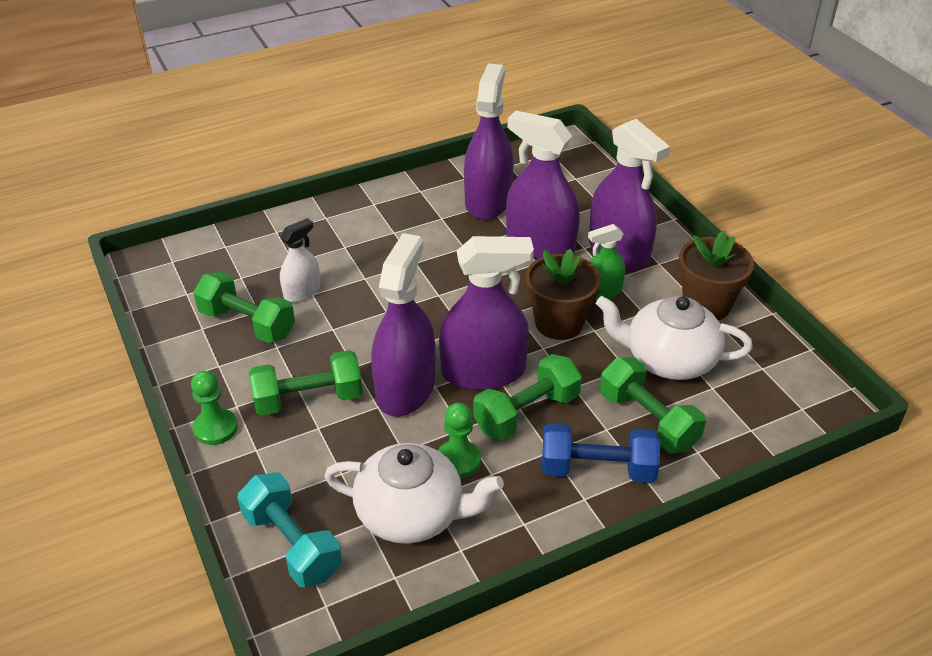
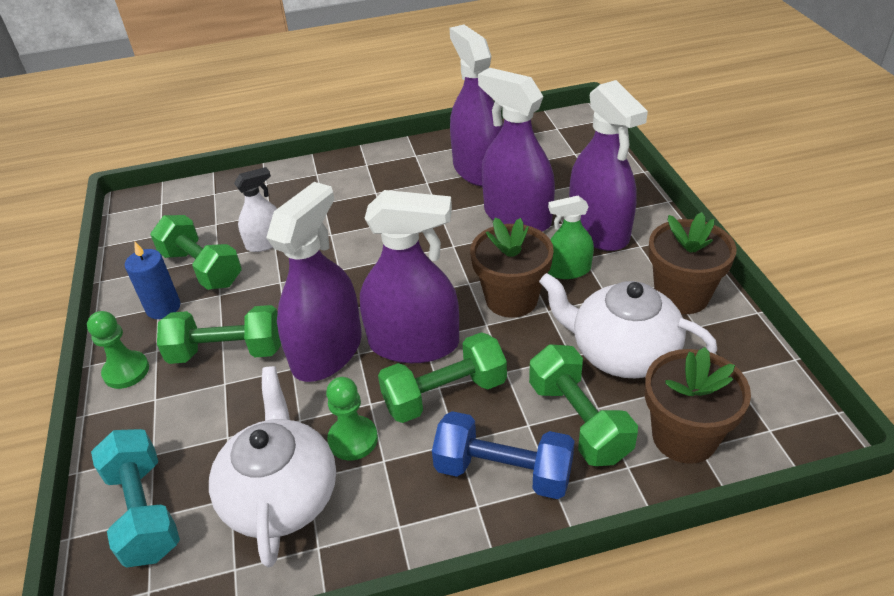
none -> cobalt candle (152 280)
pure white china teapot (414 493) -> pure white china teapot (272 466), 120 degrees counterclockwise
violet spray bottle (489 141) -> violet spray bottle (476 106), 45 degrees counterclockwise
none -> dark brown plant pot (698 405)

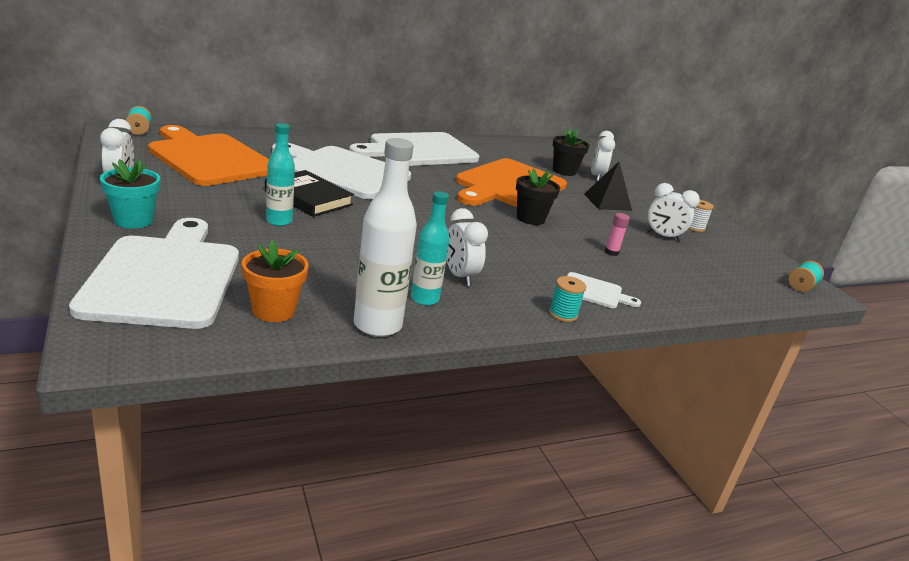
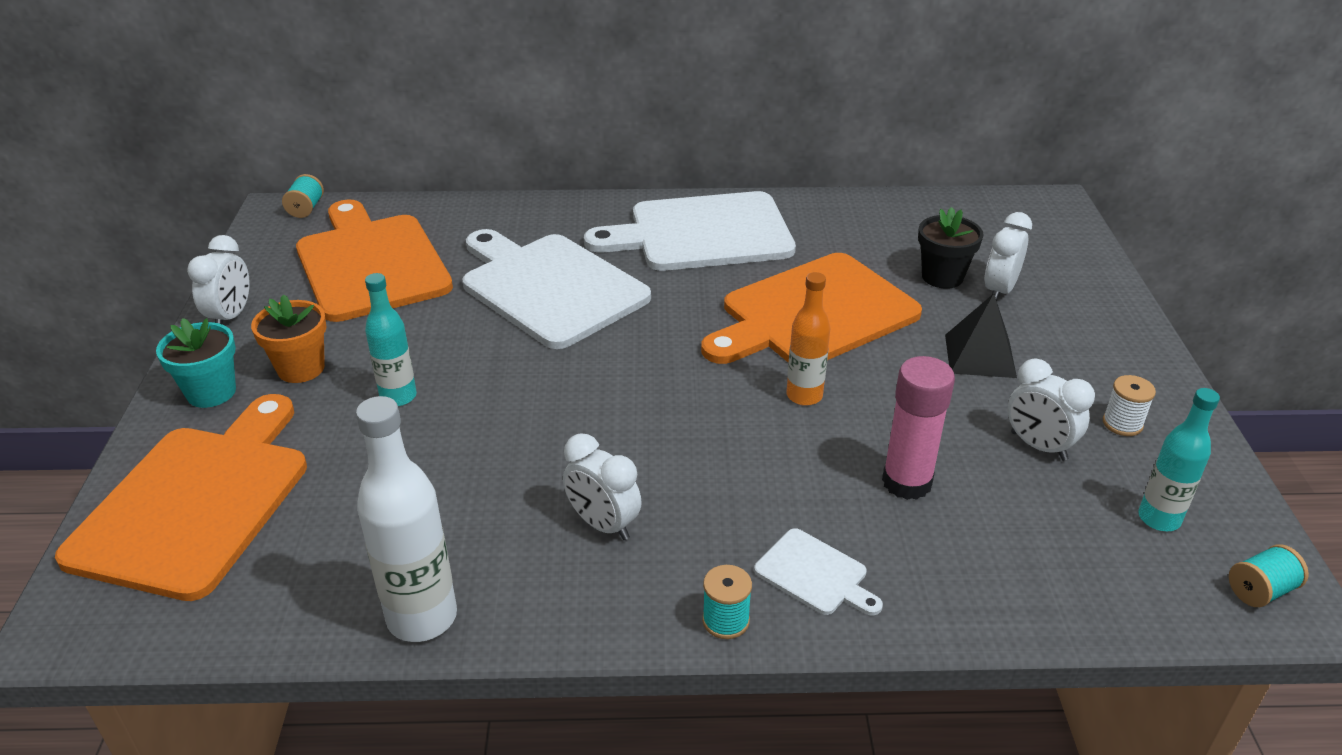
pure white chopping board (154 273) -> orange chopping board (181 497)
orange plant pot (275 281) -> orange plant pot (288 338), moved
pure white bedside clock (467 247) -> pure white bedside clock (602 486), 45 degrees counterclockwise
jet-black plant pot (538 196) -> orange bottle (808 339)
pink glue (617 234) -> pink glue (918 428), x2.05
teal bottle (430 248) -> teal bottle (1179 459), moved
jet-black hardcover (309 193) -> none

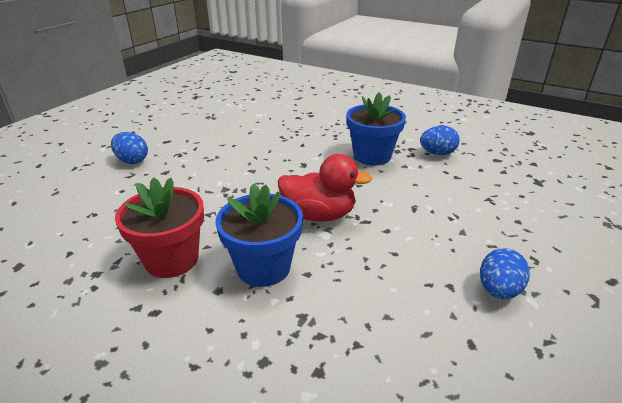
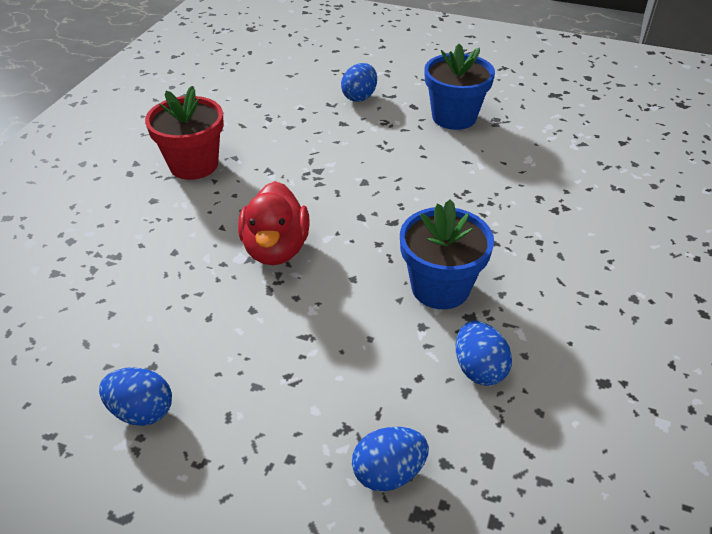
none -> cobalt egg (390 459)
cobalt plant pot (259 235) -> cobalt plant pot (460 87), moved

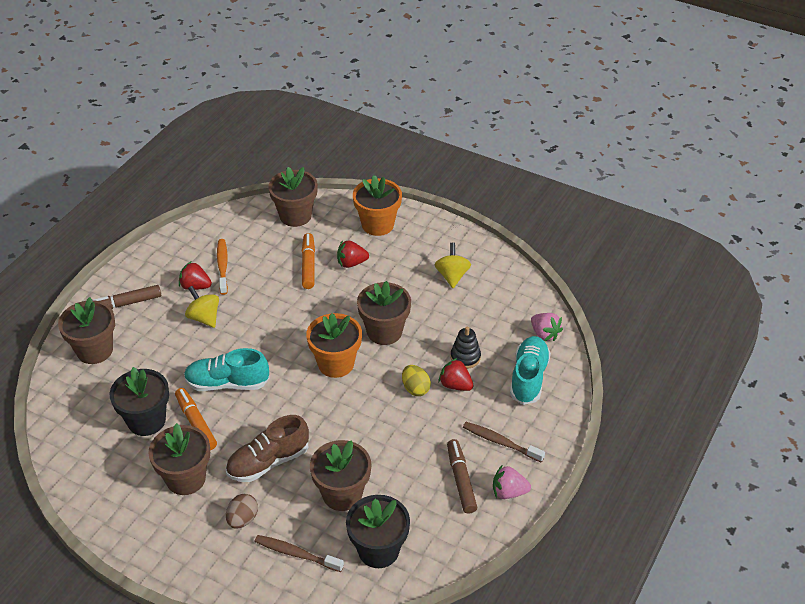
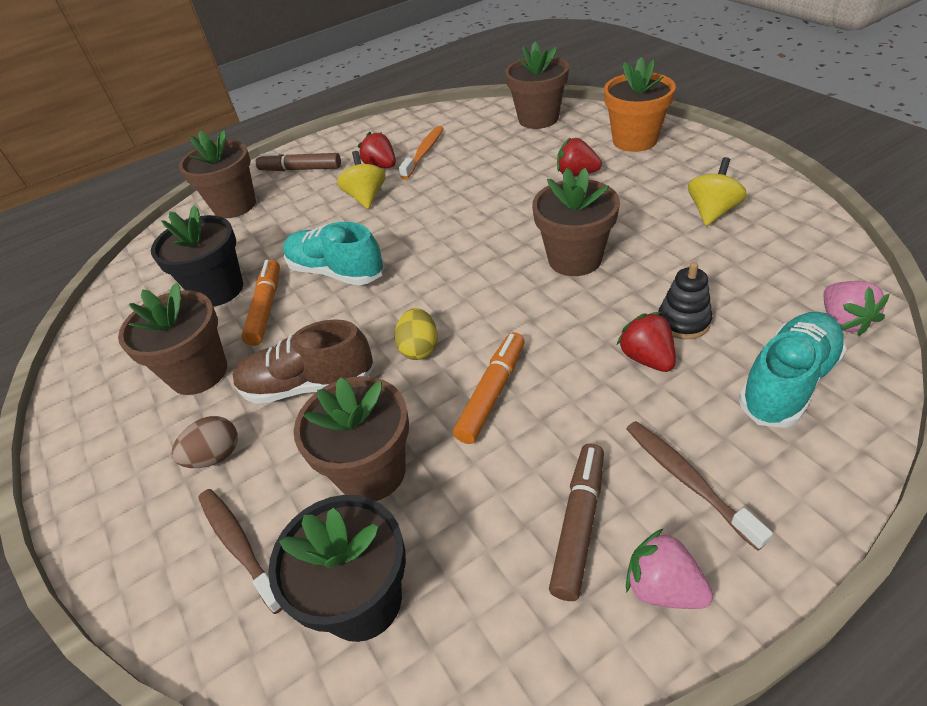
bright yellow egg (416 380) -> bright yellow egg (416 334), moved
orange marker (308 261) -> orange marker (489 388), moved
orange plant pot (334 345) -> none

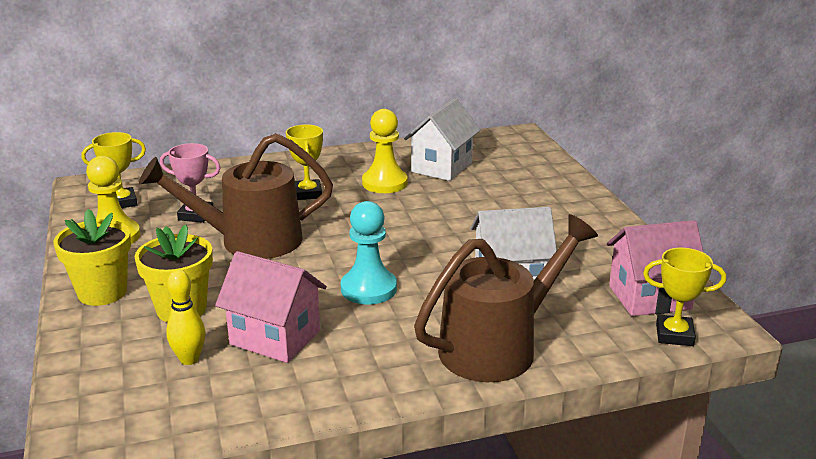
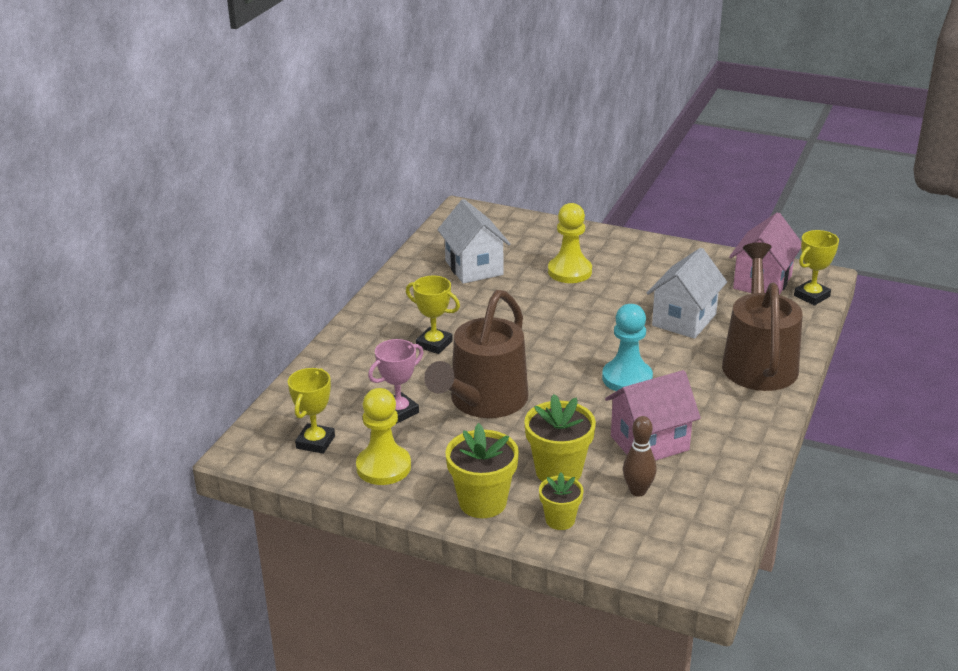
none -> bright yellow plant pot (561 501)
bright yellow pawn (385 151) -> bright yellow pawn (570 243), moved
bright yellow tenpin (185 317) -> dark brown tenpin (640 456)

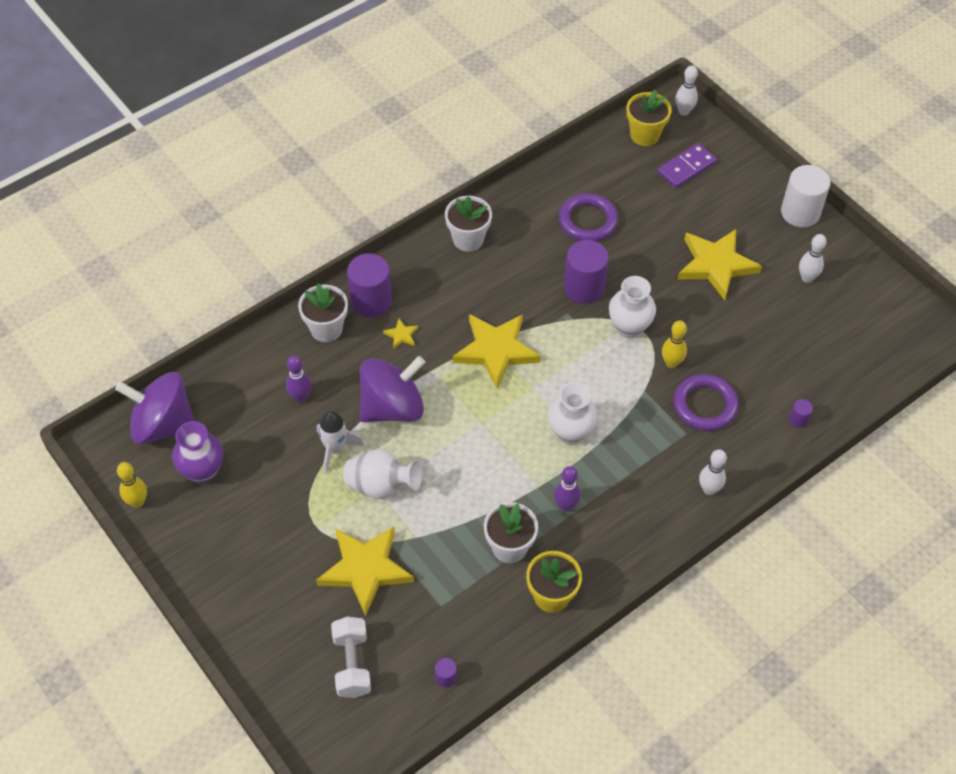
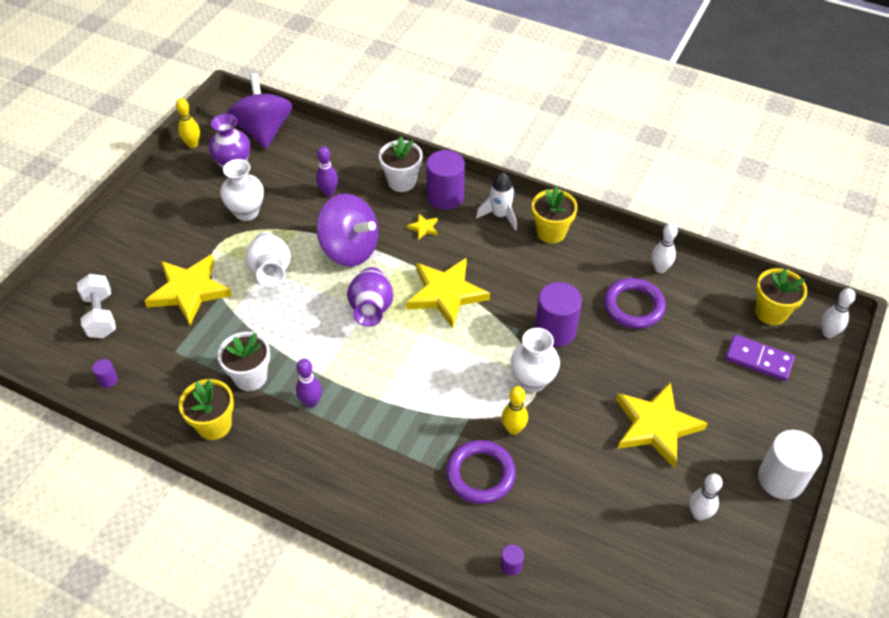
pure white dumbbell (351 657) -> pure white dumbbell (96 306), 75 degrees counterclockwise
pure white flower vase (573 413) -> pure white flower vase (242 190), moved
none -> violet flower vase (370 297)
pure white toy rocket (340 442) -> pure white toy rocket (496 201), moved
pure white plant pot (468 224) -> bright yellow plant pot (555 214)
pure white tenpin (713 472) -> pure white tenpin (665 248), moved

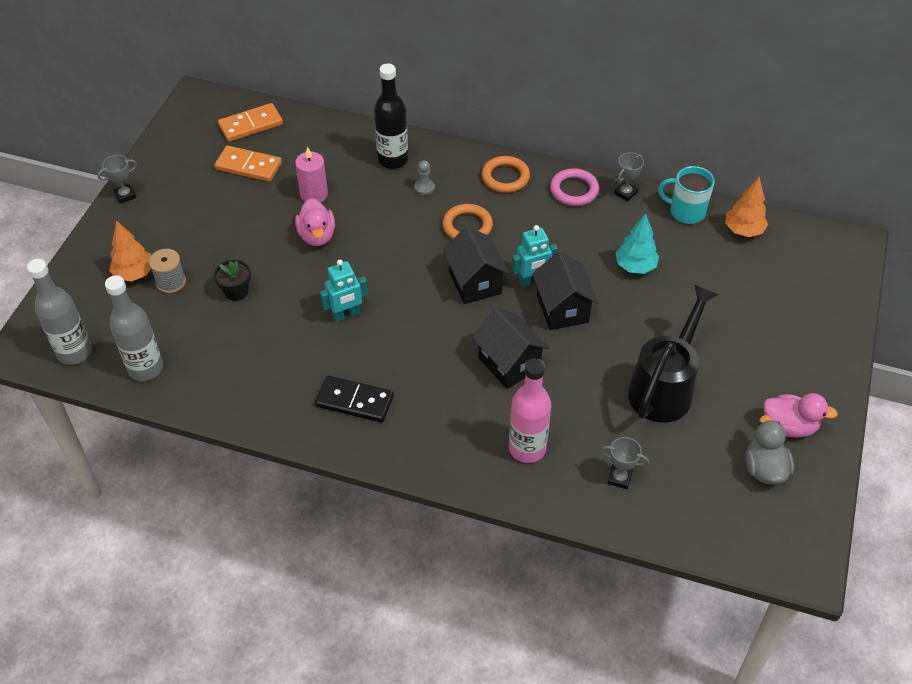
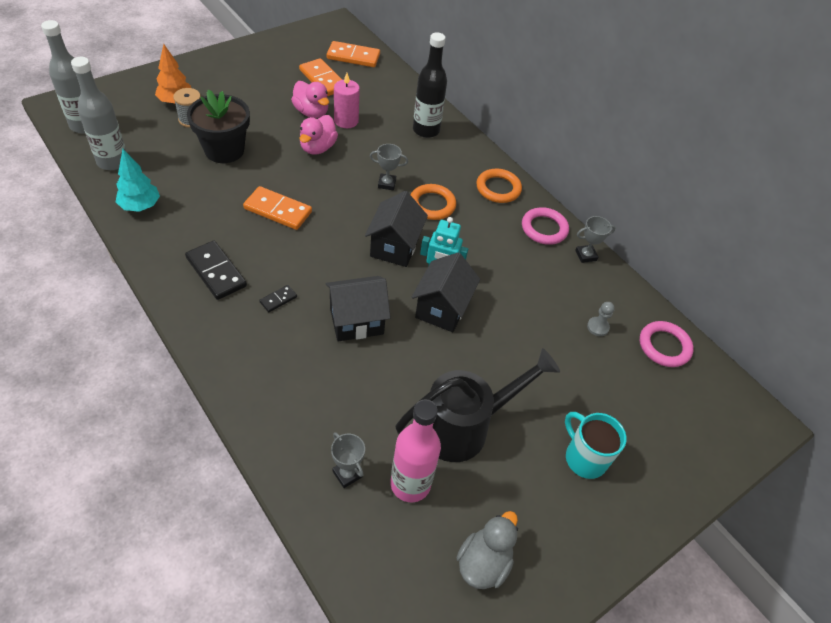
teal tree (637 243) -> teal tree (138 180), moved
jet-black plant pot (232 280) -> jet-black plant pot (218 126), x1.86
teal toy robot (344 291) -> orange domino (277 208)
none -> jet-black domino (278 298)
pink toy duck (800 415) -> pink toy duck (310 99), moved
jet-black house (510 348) -> jet-black house (358 308), 75 degrees clockwise
grey prize cup (117 179) -> grey prize cup (389 167), moved
pink bottle (530 410) -> pink bottle (415 451), moved
teal tea mug (686 195) -> teal tea mug (596 445), moved
grey pawn (425 177) -> grey pawn (601 319), moved
orange tree (746 207) -> pink torus (667 344)

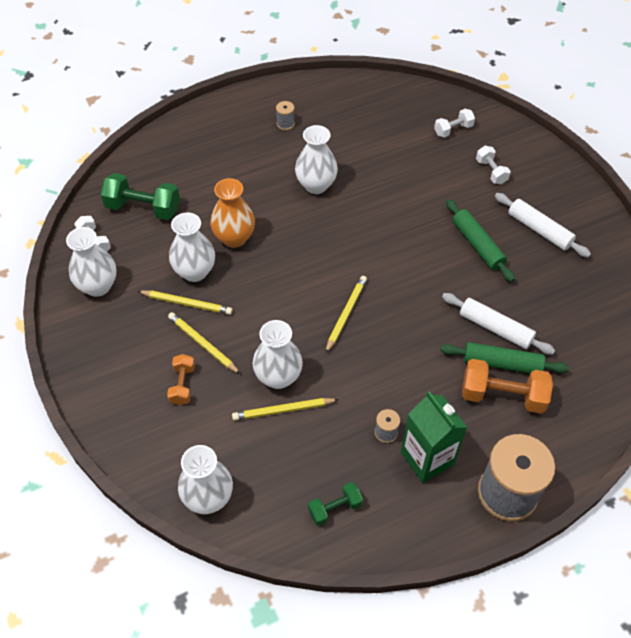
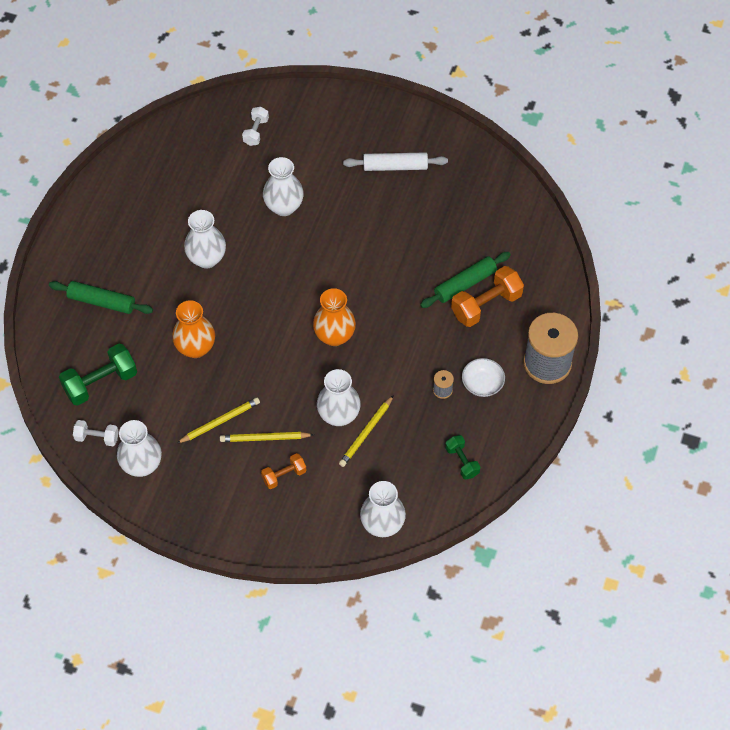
green pastry roller (480 240) -> green pastry roller (101 297), moved
orange dumbbell (181 379) -> orange dumbbell (284 471), 75 degrees counterclockwise
pure white flower vase (192 247) -> pure white flower vase (283 186), moved
bright yellow lead pencil (346 315) -> orange flower vase (334 317)
green dumbbell (335 504) -> green dumbbell (462 457), 45 degrees counterclockwise
green milk carton (434 437) -> pure white bowl (483 377)
grey reel of thread (285 115) -> none
pure white pastry roller (498 324) -> none
pure white dumbbell (493 165) -> none

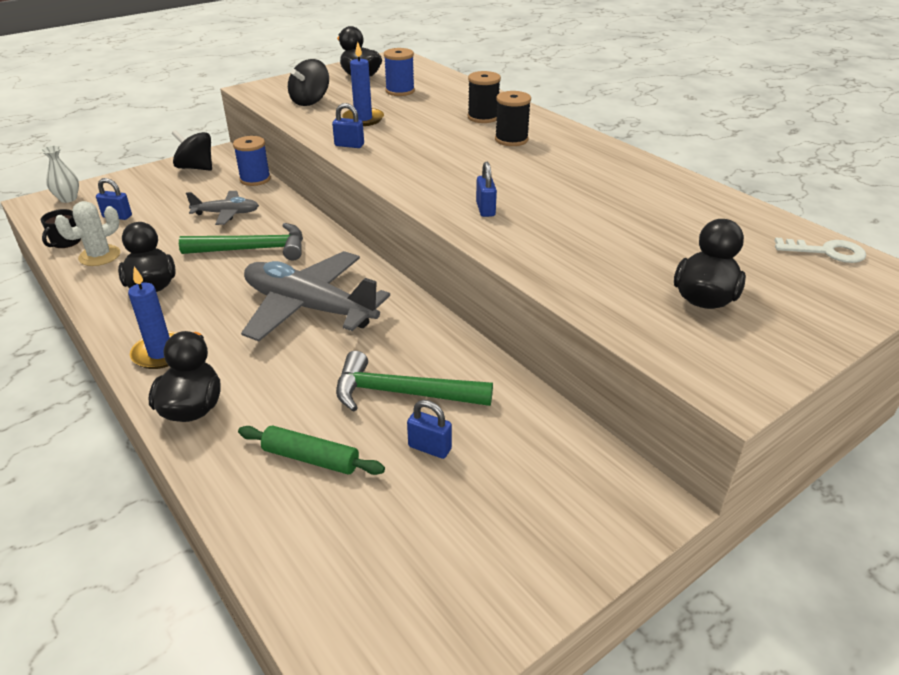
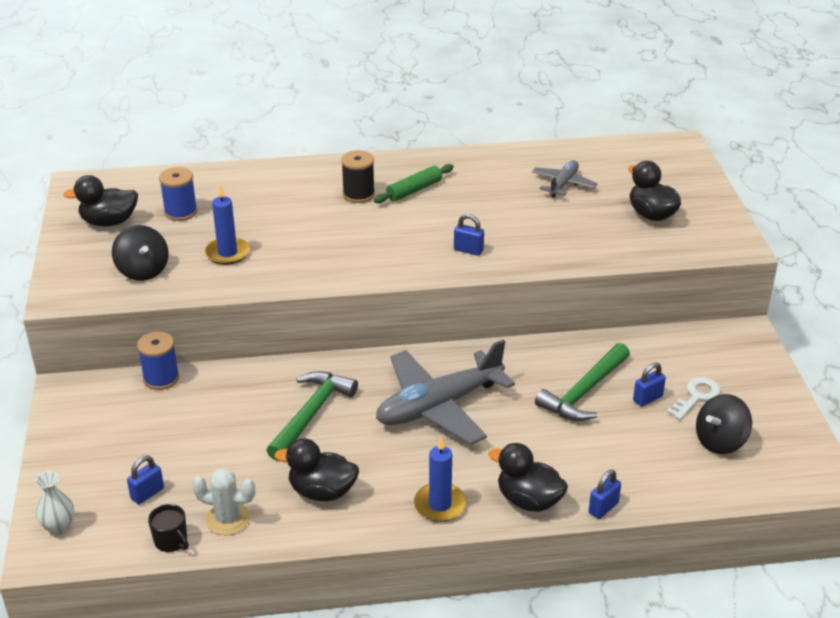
pure white saguaro cactus (87 233) -> pure white saguaro cactus (223 501), 60 degrees counterclockwise
green pastry roller (311 450) -> green pastry roller (414 183), moved
grey plane (222 208) -> grey plane (564 179), moved
cobalt small lock (348 125) -> cobalt small lock (605 494), moved
pure white door key (820 250) -> pure white door key (693 398), moved
jet-black spinning top (192 150) -> jet-black spinning top (724 424), moved
jet-black reel of thread (484 97) -> none

